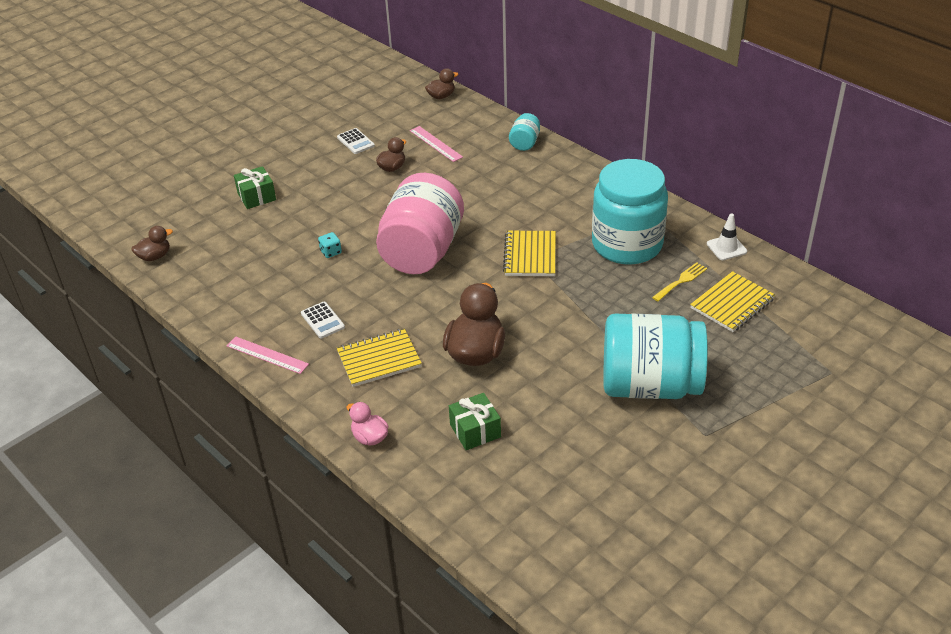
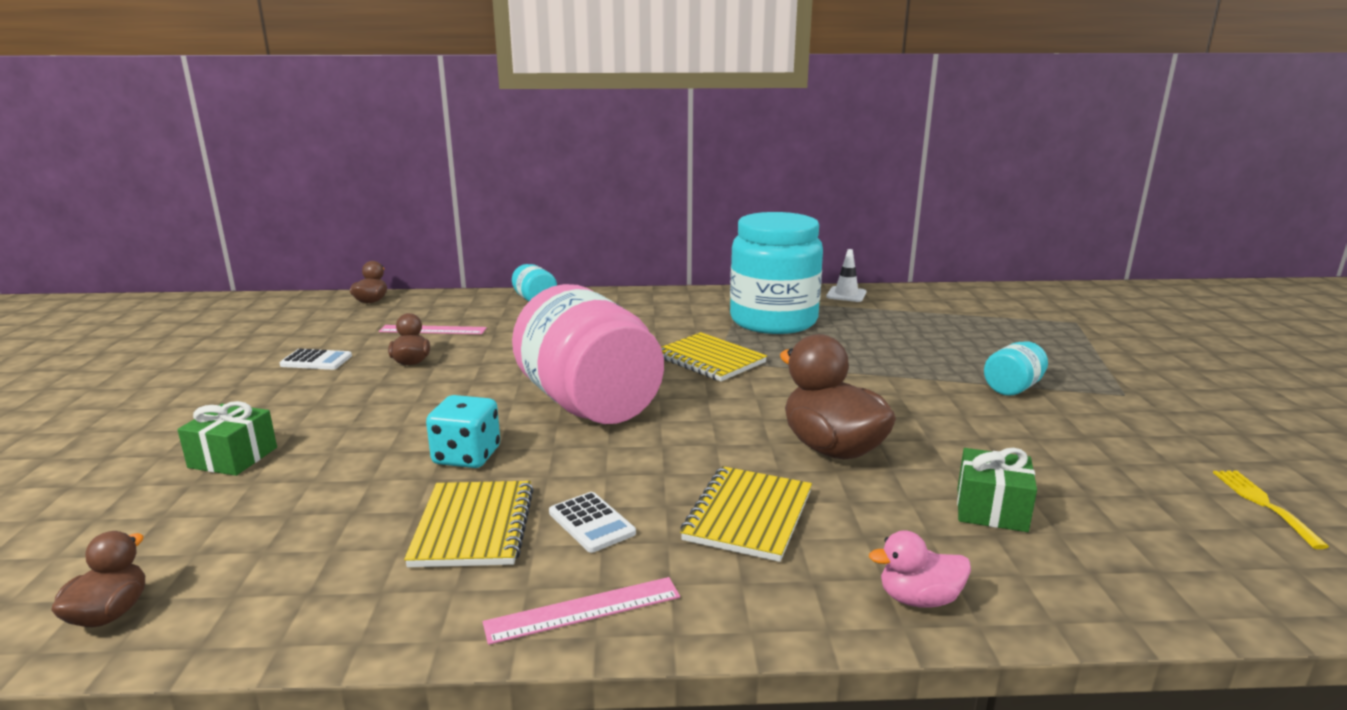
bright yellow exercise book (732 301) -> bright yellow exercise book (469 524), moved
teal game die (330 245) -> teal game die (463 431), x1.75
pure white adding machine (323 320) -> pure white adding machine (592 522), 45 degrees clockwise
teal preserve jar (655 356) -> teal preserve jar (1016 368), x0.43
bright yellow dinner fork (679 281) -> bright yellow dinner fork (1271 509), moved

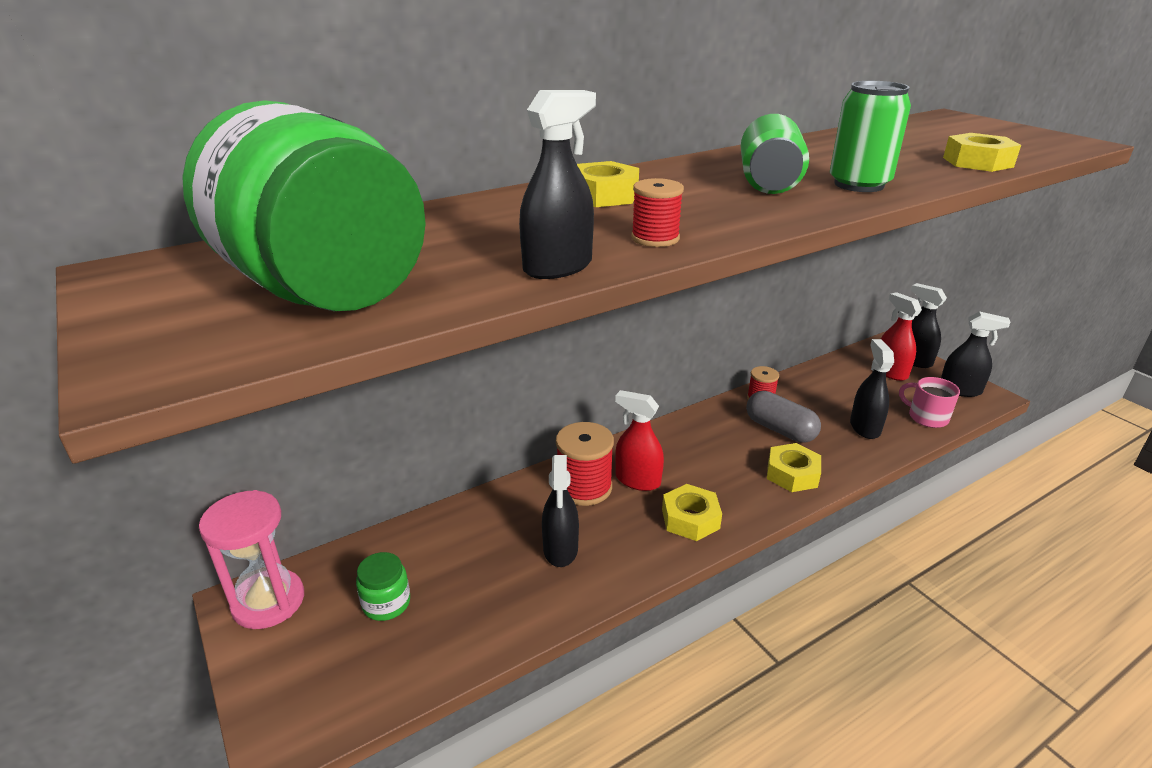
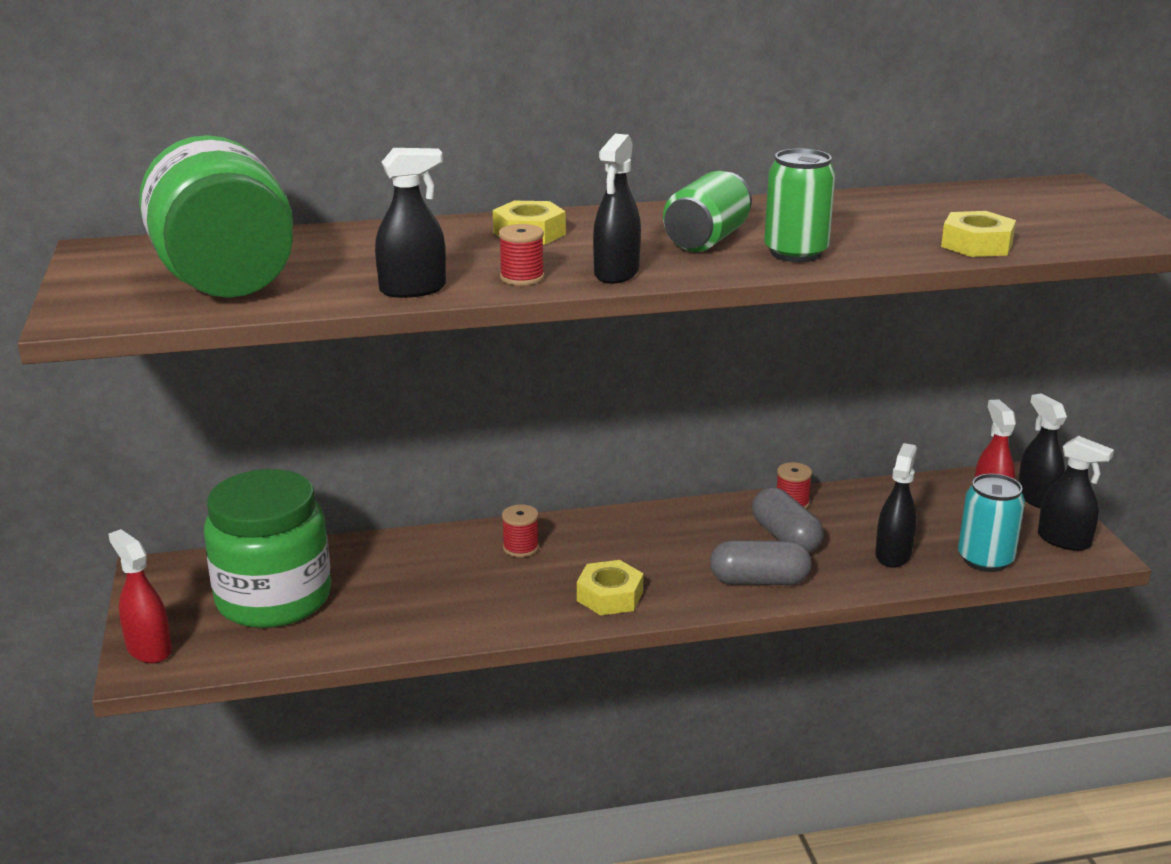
red spray bottle (639 440) -> red spray bottle (140 596), moved
green preserve jar (383 586) -> green preserve jar (267 548), x2.44
red reel of thread (585 464) -> red reel of thread (520 530), x0.58
jet-black spray bottle (560 511) -> jet-black spray bottle (617 209), moved
bright yellow nut (794 467) -> grey capsule (760 562)
pink tea mug (929 402) -> teal tin (991 523)
pink sandglass (251 559) -> none

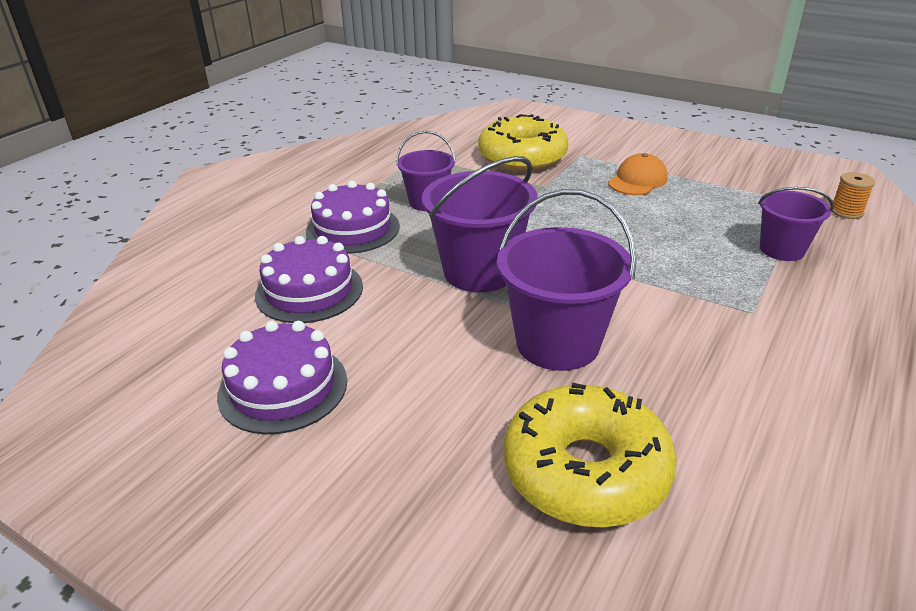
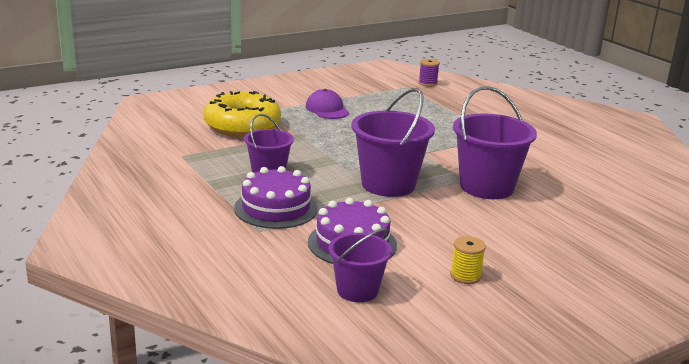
orange baseball cap (638 174) -> violet baseball cap (327 104)
violet pail (796 224) -> violet pail (360 265), moved
orange reel of thread (853 195) -> violet reel of thread (429 73)
violet cake (282 377) -> bright yellow reel of thread (468 260)
bright yellow doughnut (590 455) -> none

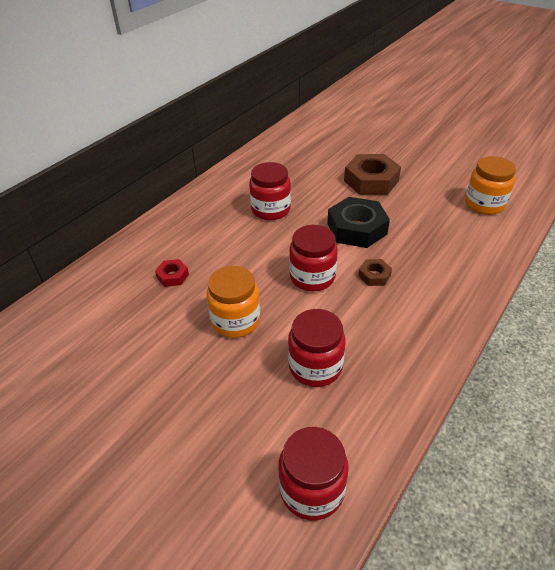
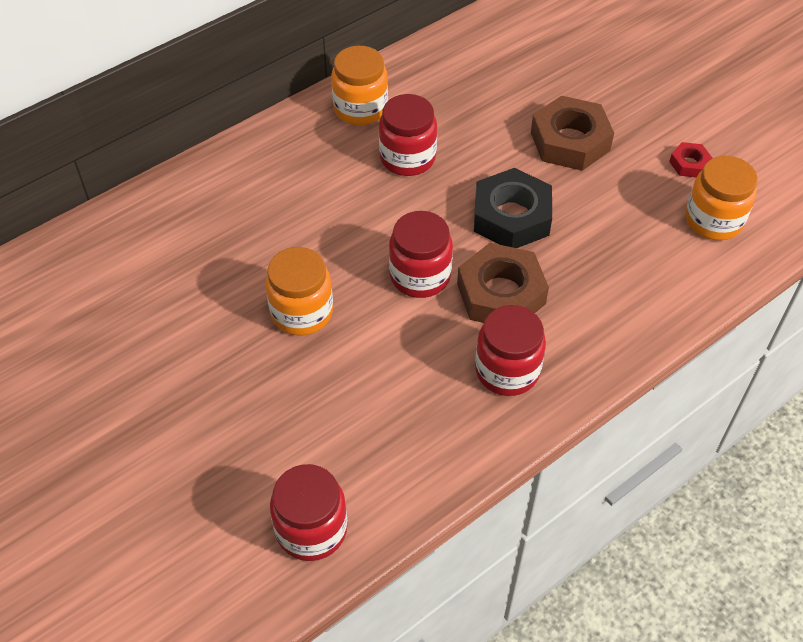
none -> orange preserve jar (359 85)
dark brown nut (375 272) -> dark brown nut (503 283), x2.07
red preserve jar (317 348) -> red preserve jar (510 350), moved
red nut (172 273) -> red nut (690 159), moved

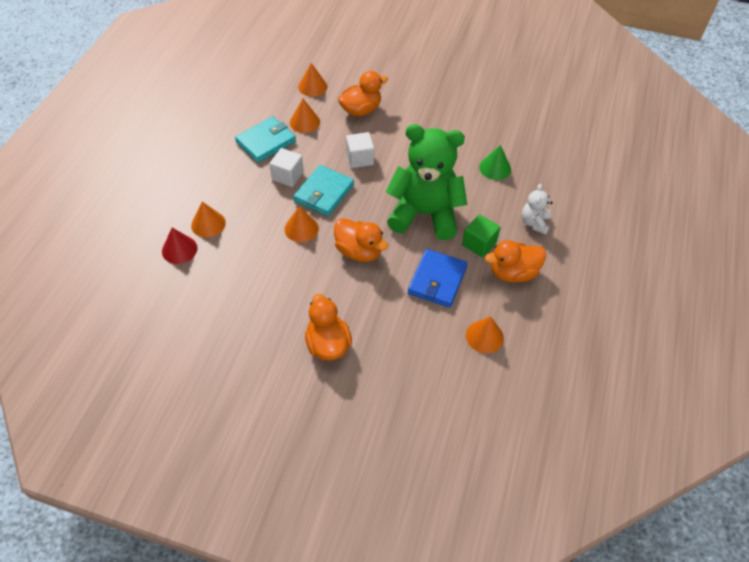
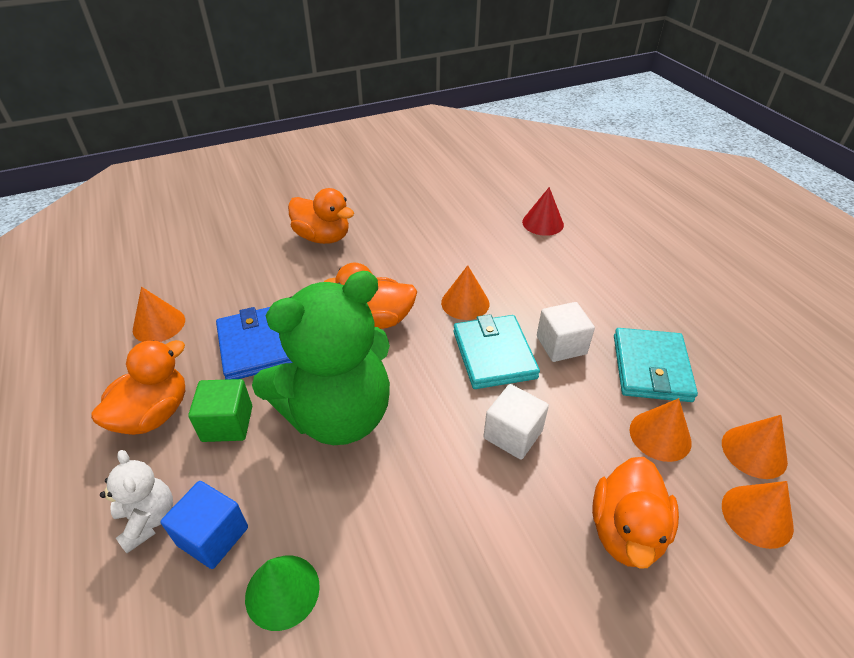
none -> cobalt block (204 525)
orange cone shape (208 219) -> orange cone shape (755 447), moved

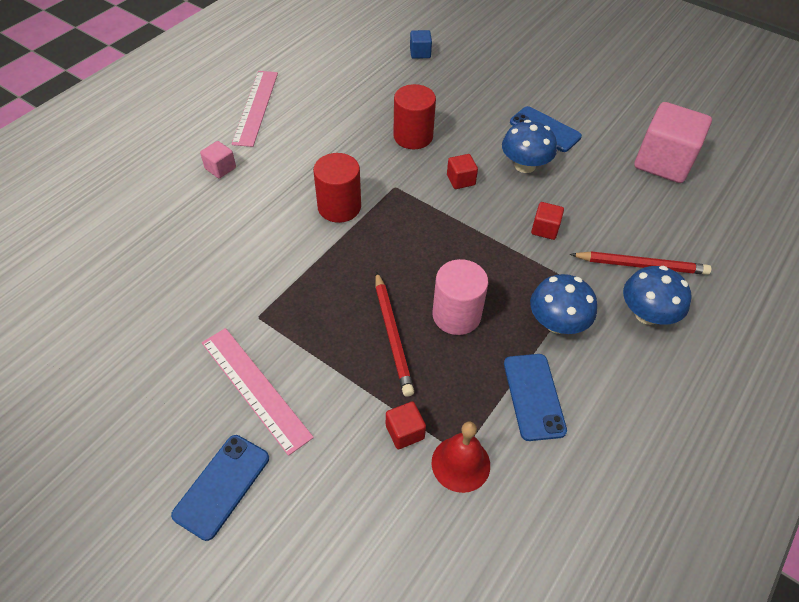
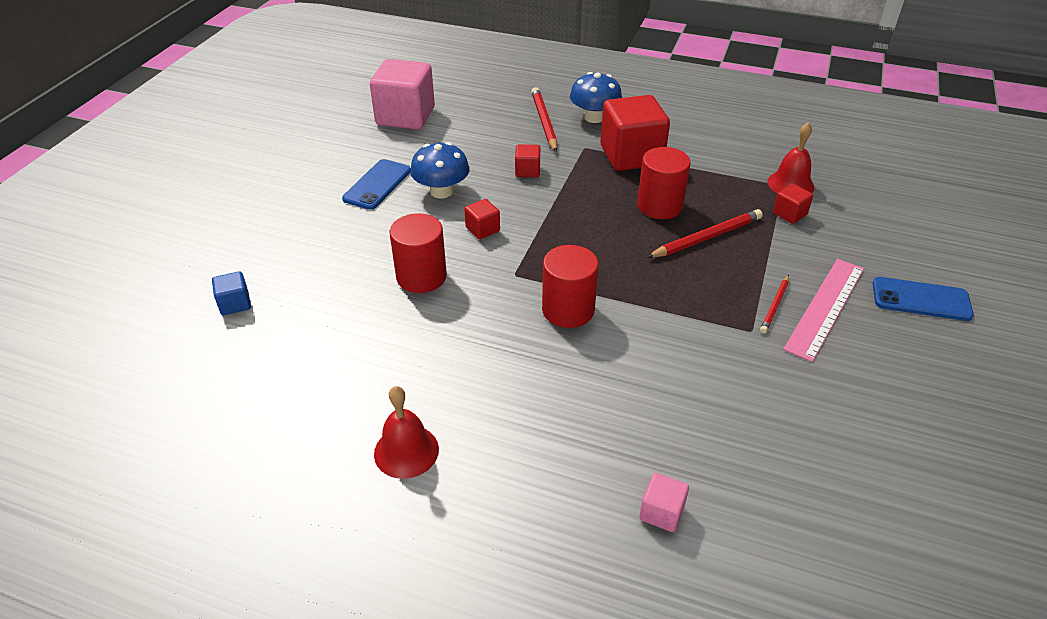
pink measuring stick (255 109) -> red bell (406 432)
cobalt toadstool (563 304) -> red block (635 133)
pink cylinder (460 297) -> red cylinder (664 183)
pink block (218 159) -> pink block (664 502), moved
none -> red lead pencil (774 304)
cobalt smartphone (535 397) -> none

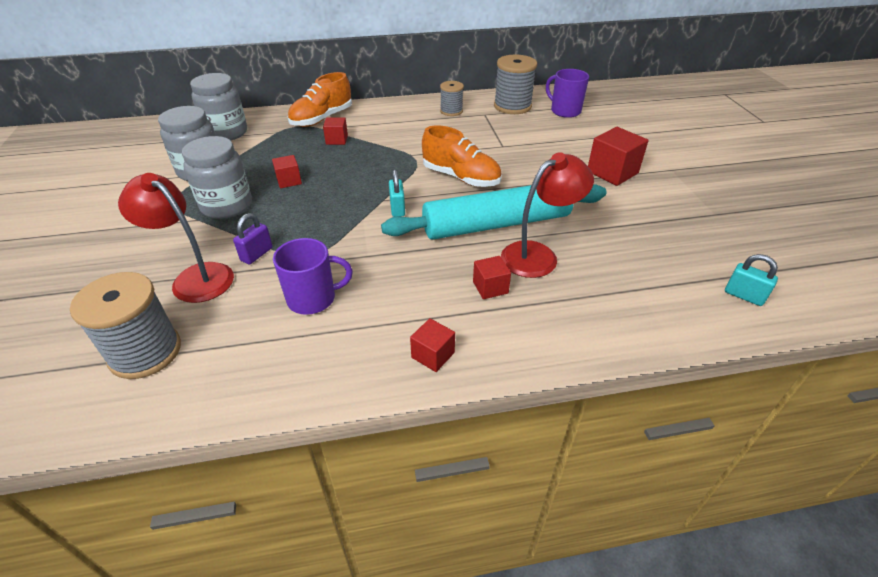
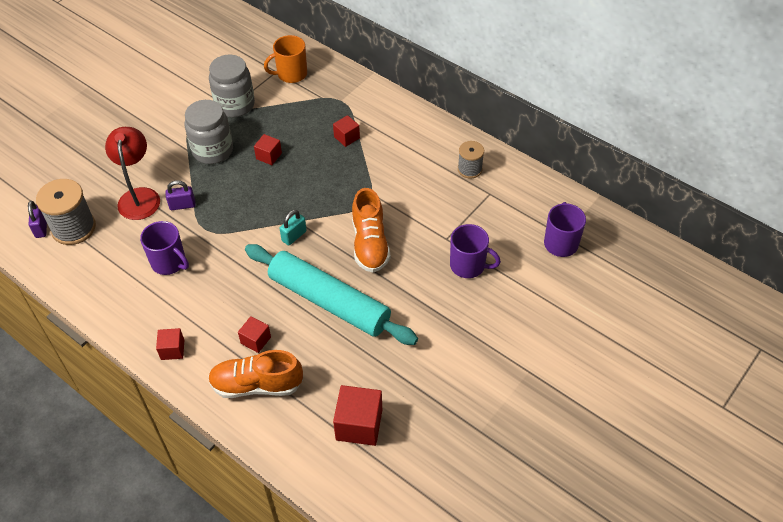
none -> violet small lock (37 219)
orange shoe (319 99) -> orange shoe (255 374), moved
grey preserve jar (218 107) -> orange tea mug (285 59)
red block (618 156) -> red block (357 415), moved
none -> violet tea mug (475 251)
grey reel of thread (515 84) -> none
red lamp (547 215) -> none
teal small lock (751 280) -> none

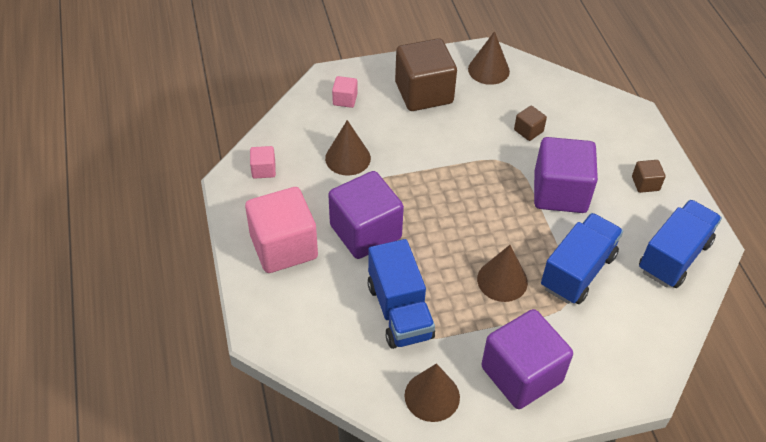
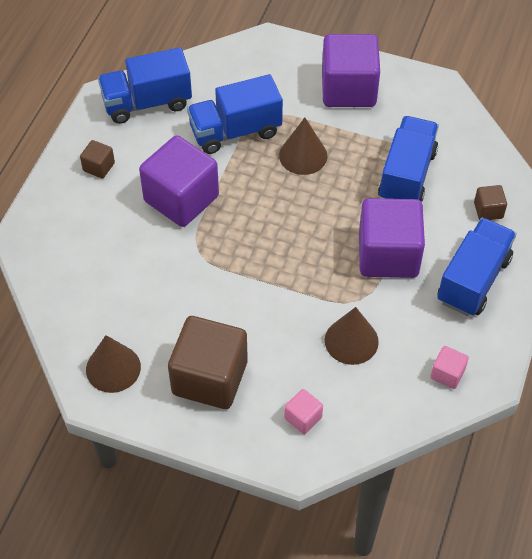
pink block (281 230) -> cobalt truck (477 267)
dark brown block (530 123) -> dark brown block (490 202), moved
dark brown cone shape (432 392) -> none

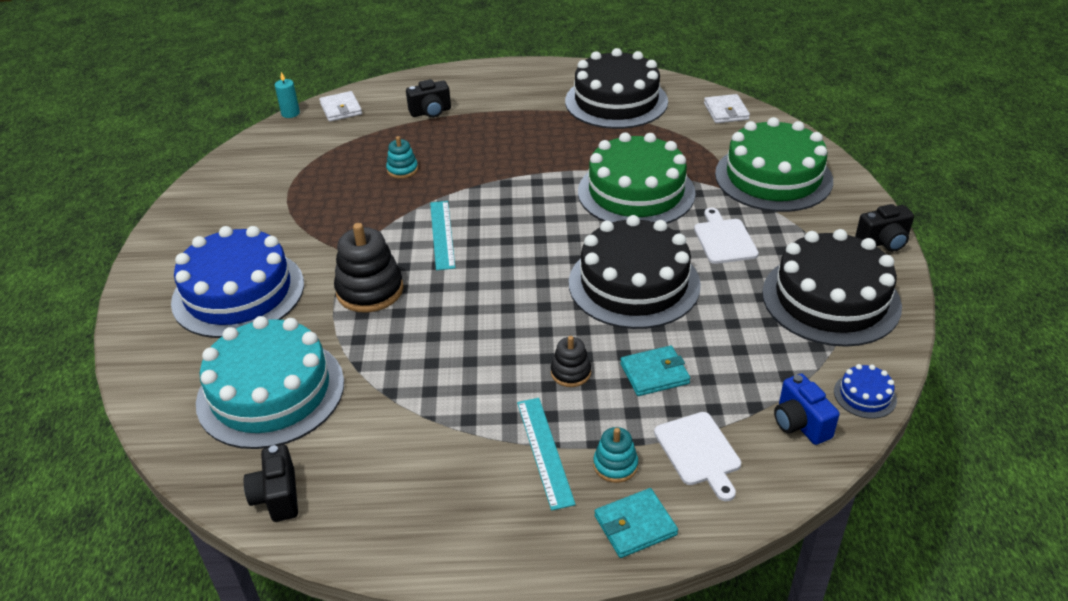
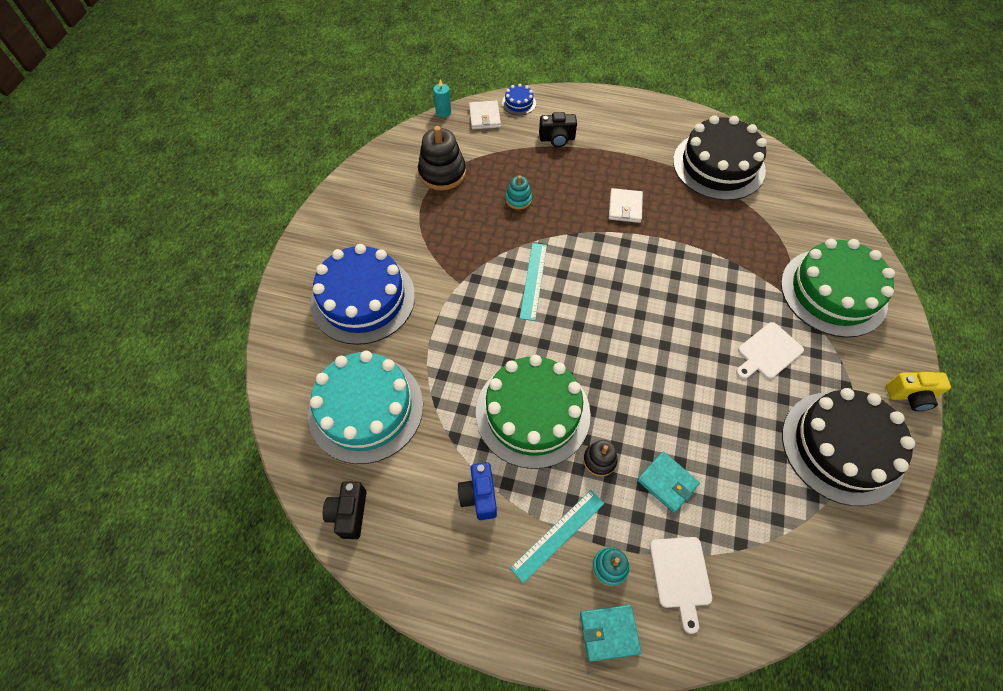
jet-black stacking toy (368 267) -> jet-black stacking toy (442 158), moved
cobalt camera (807 409) -> cobalt camera (477 491), moved
green cake (637 178) -> green cake (533 412), moved
cobalt cake (865 391) -> cobalt cake (519 99), moved
teal measuring stick (546 454) -> teal measuring stick (557 536), 45 degrees clockwise
pure white card wallet (727 108) -> pure white card wallet (626 205), moved
teal card wallet (655 371) -> teal card wallet (668 482), 45 degrees clockwise
pure white chopping board (726 236) -> pure white chopping board (770 350), 135 degrees counterclockwise
jet-black camera (884 228) -> bright yellow camera (918 391)
jet-black cake (635 272) -> none

